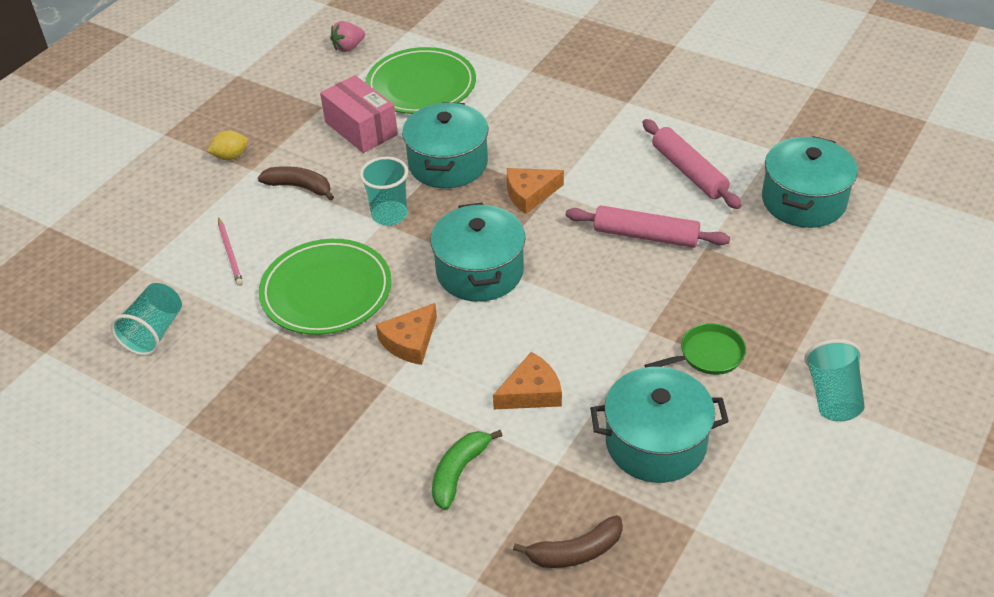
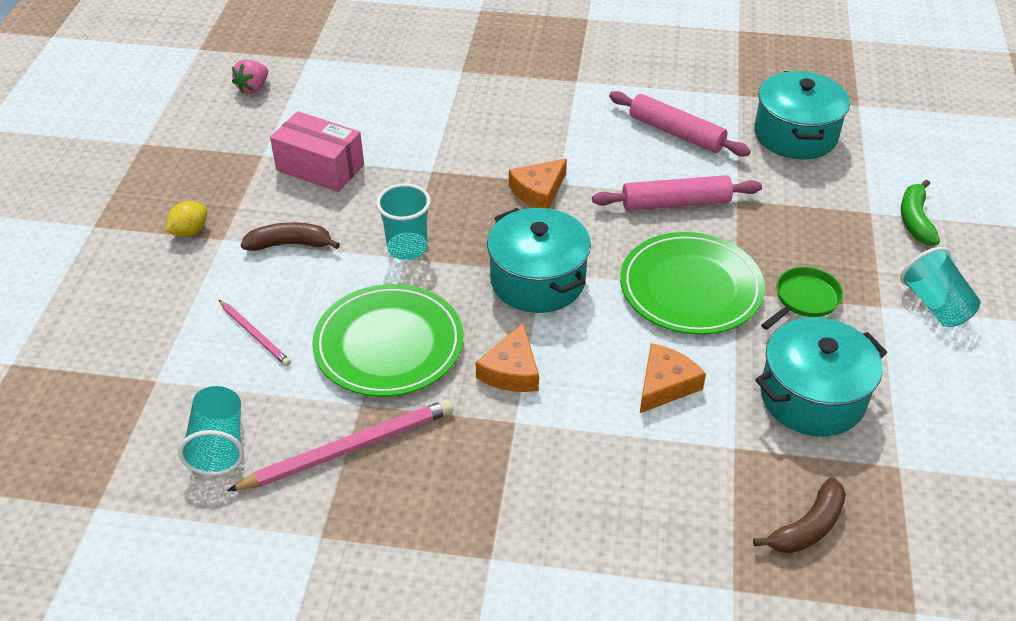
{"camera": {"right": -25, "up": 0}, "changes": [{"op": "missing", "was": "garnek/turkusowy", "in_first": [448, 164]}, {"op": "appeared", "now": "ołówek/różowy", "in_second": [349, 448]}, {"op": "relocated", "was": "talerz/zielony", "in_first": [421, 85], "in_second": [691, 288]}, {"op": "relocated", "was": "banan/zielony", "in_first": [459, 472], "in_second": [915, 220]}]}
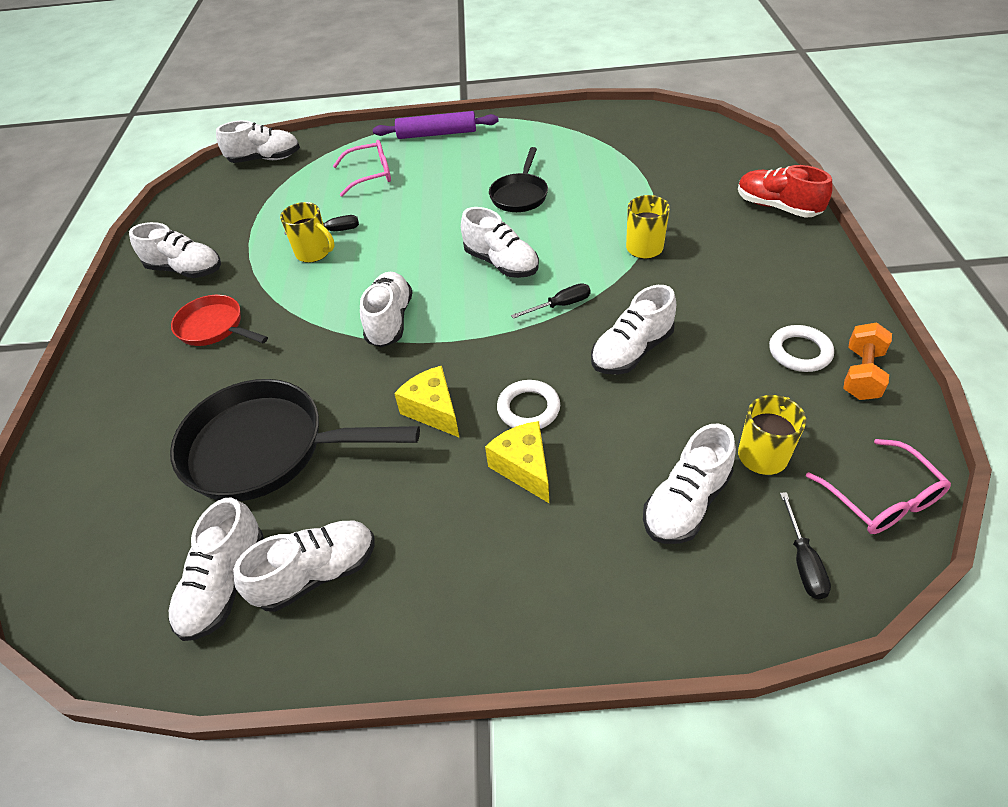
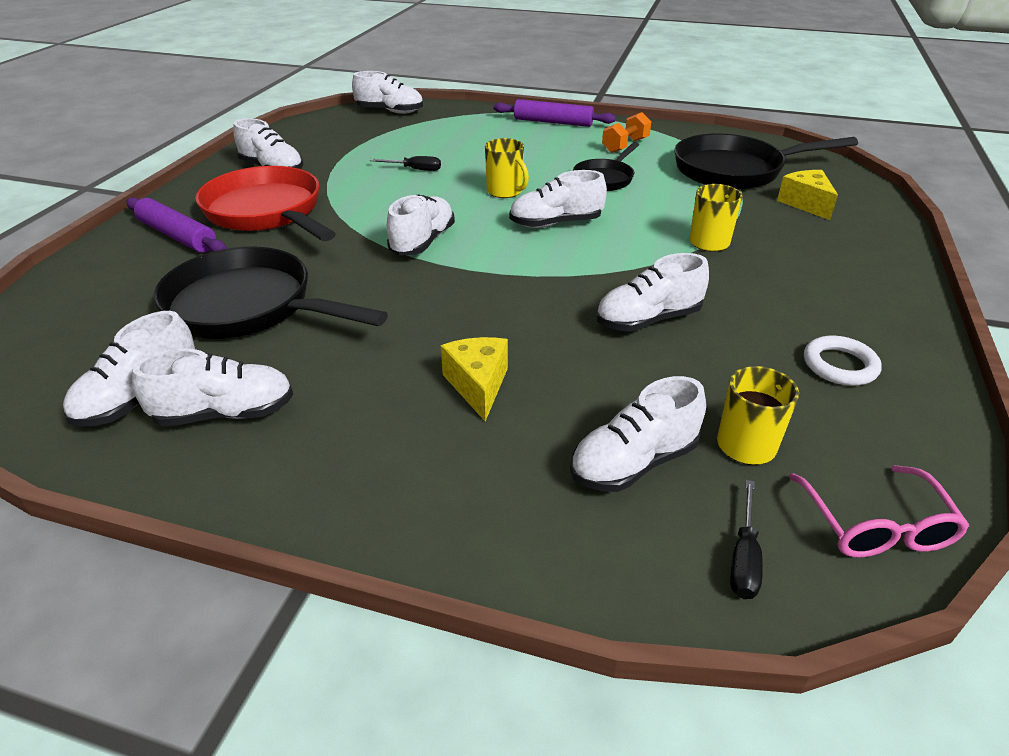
{"camera": {"right": 15, "up": -10}, "changes": [{"op": "missing", "was": "okulary/różowy", "in_first": [371, 175]}, {"op": "missing", "was": "pierścień/biały", "in_first": [528, 408]}, {"op": "missing", "was": "śrubokręt/czarny", "in_first": [560, 305]}, {"op": "missing", "was": "but/czerwony", "in_first": [777, 207]}, {"op": "appeared", "now": "wałek do ciasta/fioletowy", "in_second": [178, 236]}, {"op": "appeared", "now": "patelnia/czarny", "in_second": [734, 170]}, {"op": "relocated", "was": "kubek/żółty", "in_first": [314, 253], "in_second": [505, 192]}, {"op": "relocated", "was": "ser/żółty", "in_first": [433, 410], "in_second": [806, 204]}, {"op": "relocated", "was": "hantel/pomarańczowy", "in_first": [861, 374], "in_second": [625, 146]}, {"op": "spun", "was": "but/biały", "in_first": [501, 263], "in_second": [555, 223], "clockwise": 105}, {"op": "size", "was": "patelnia/czerwony", "in_first": [214, 327], "in_second": [267, 212], "ratio": 1.8}]}
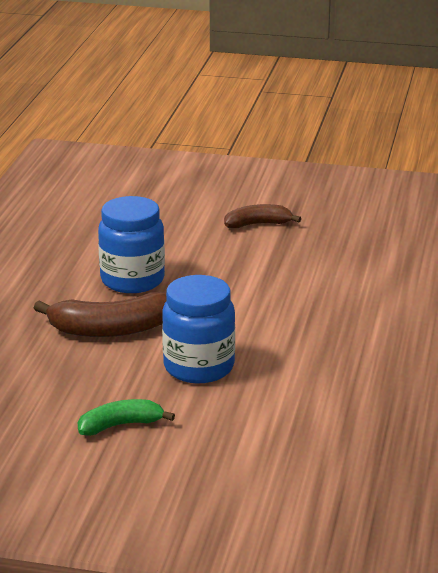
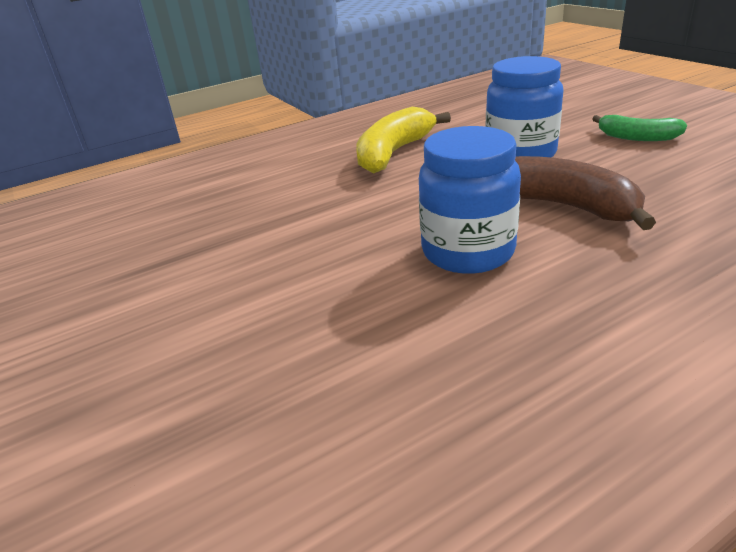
{"camera": {"right": -130, "up": 5}, "changes": [{"op": "missing", "was": "banan/brązowy", "in_first": [258, 224]}, {"op": "appeared", "now": "banan/żółty", "in_second": [393, 153]}]}
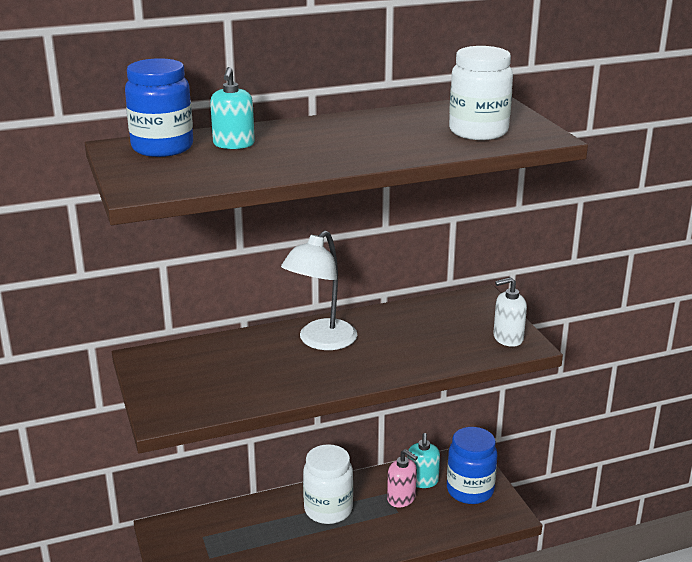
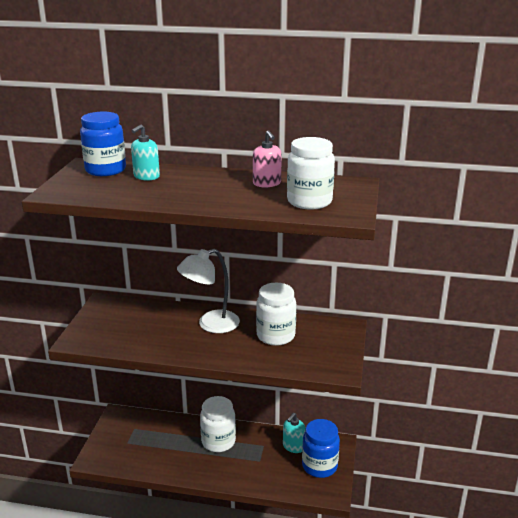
{"camera": {"right": 30, "up": 0}, "changes": [{"op": "missing", "was": "dozownik mydła/biały", "in_first": [507, 338]}, {"op": "appeared", "now": "słoik/biały", "in_second": [275, 336]}, {"op": "relocated", "was": "dozownik mydła/różowy", "in_first": [401, 498], "in_second": [267, 183]}]}
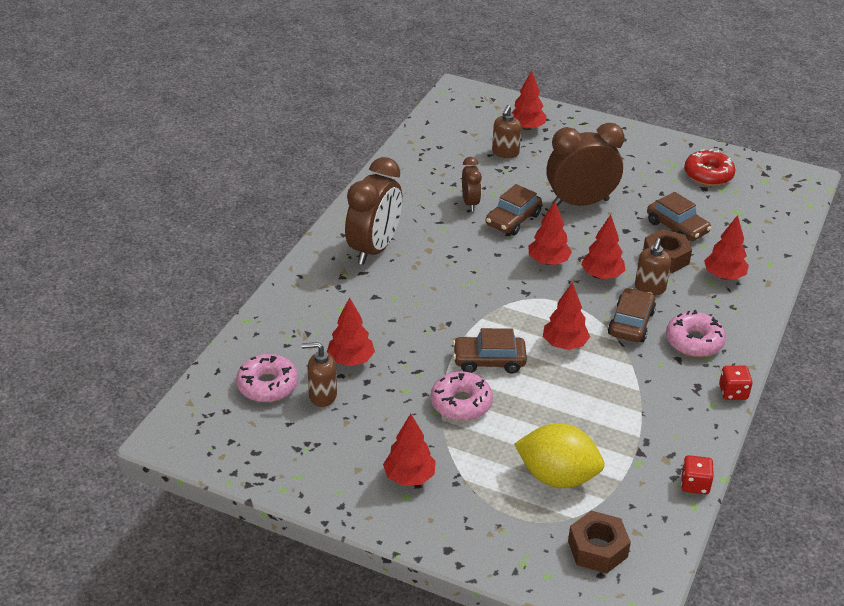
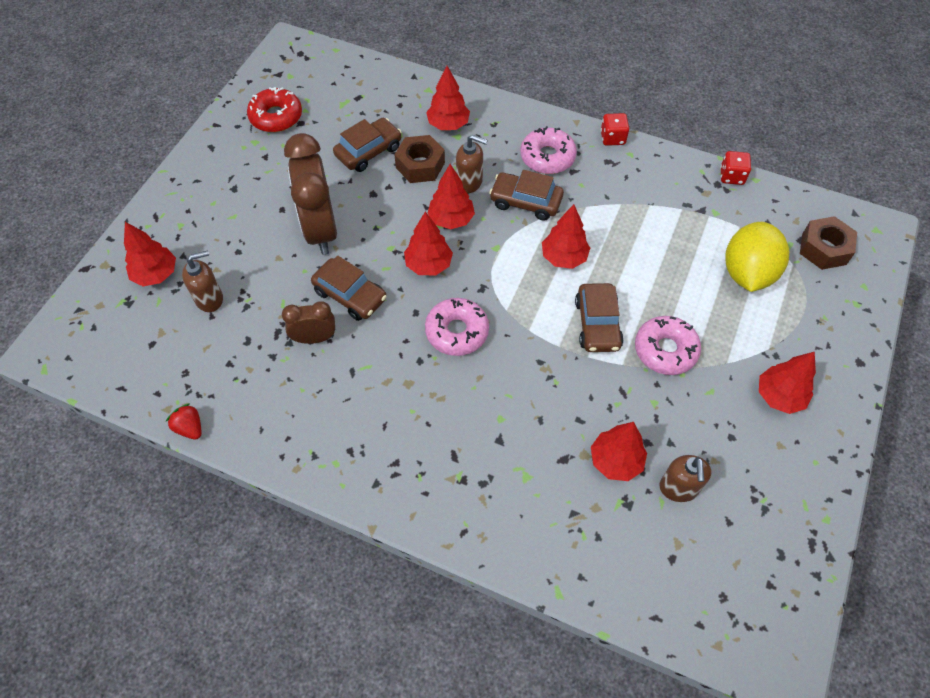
{"camera": {"right": -90, "up": 20}, "changes": [{"op": "missing", "was": "budzik/brązowy", "in_first": [374, 249]}, {"op": "appeared", "now": "truskawka/czerwony", "in_second": [190, 428]}, {"op": "relocated", "was": "donut/różowy", "in_first": [267, 385], "in_second": [457, 332]}, {"op": "spun", "was": "dozownik mydła/brązowy", "in_first": [505, 153], "in_second": [209, 299], "clockwise": -45}]}
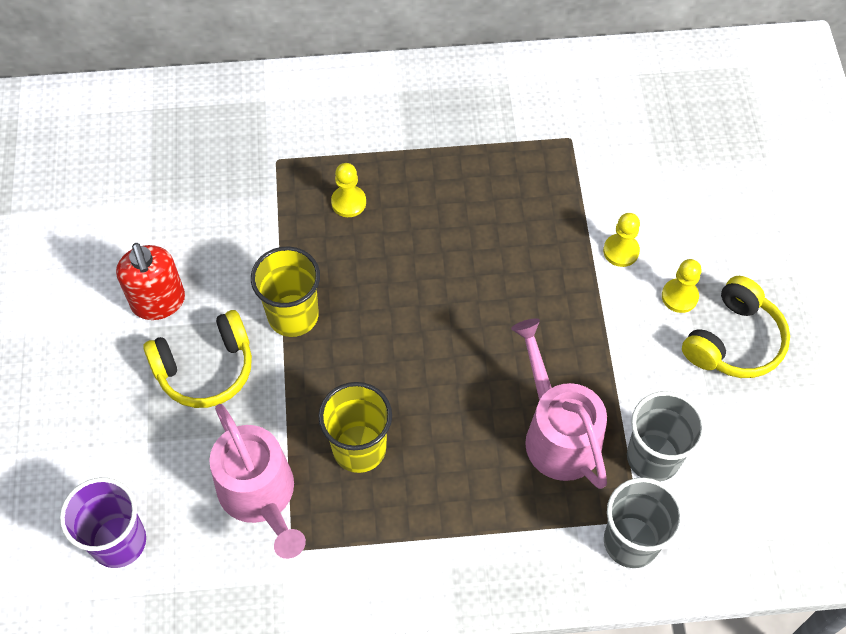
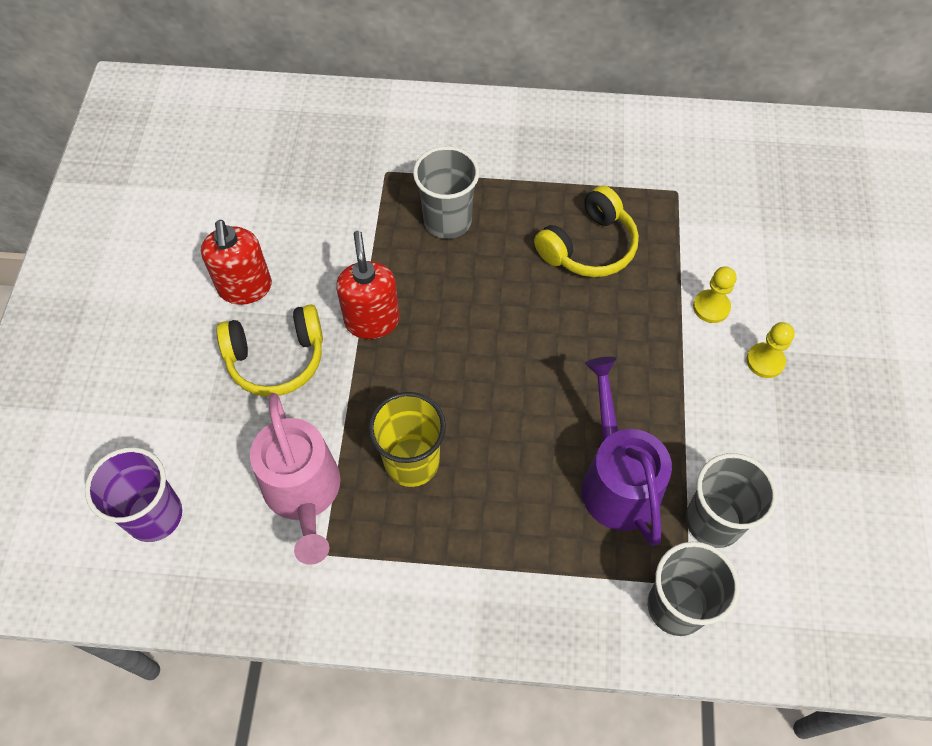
{"camera": {"right": 10, "up": 0}, "changes": [{"op": "relocated", "was": "słuchawki/żółty", "in_first": [734, 341], "in_second": [588, 247]}, {"op": "exchanged", "was": "szklanka/żółty", "now": "dozownik mydła/czerwony", "in_first": [293, 315], "in_second": [372, 320]}, {"op": "exchanged", "was": "pionek/żółty", "now": "szklanka/szary", "in_first": [348, 202], "in_second": [447, 221]}, {"op": "colour", "was": "konewka/różowy", "now": "konewka/fioletowy", "in_first": [557, 434], "in_second": [617, 480]}]}
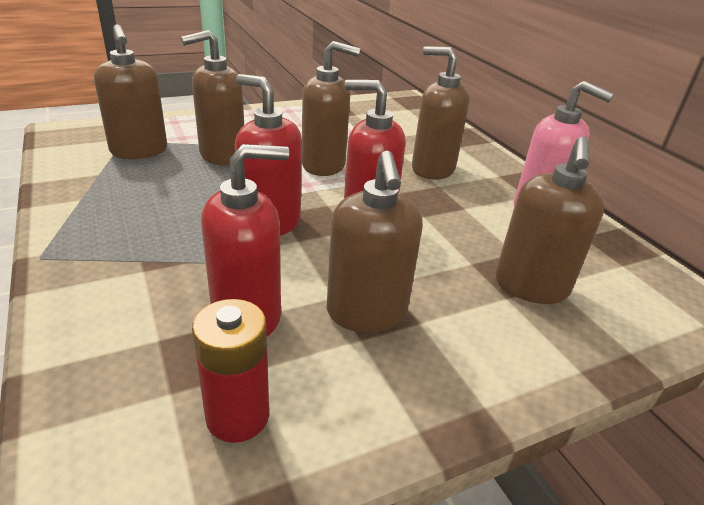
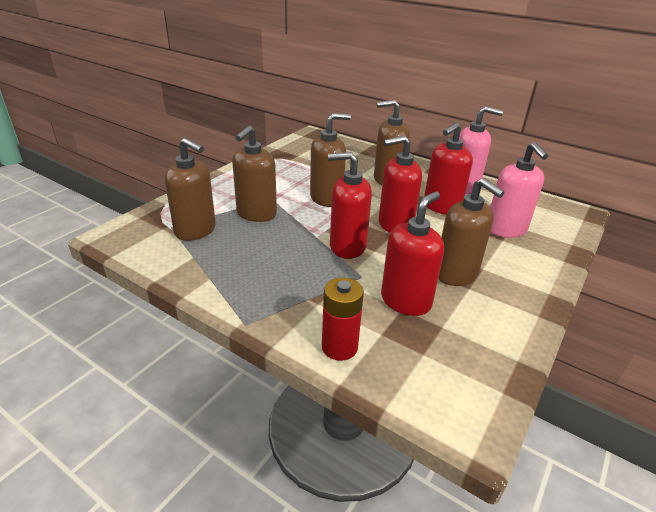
{"camera": {"right": -30, "up": 0}, "changes": [{"op": "appeared", "now": "dozownik mydła/czerwony", "in_second": [441, 207]}, {"op": "relocated", "was": "bateria/czerwony", "in_first": [238, 416], "in_second": [339, 347]}, {"op": "colour", "was": "dozownik mydła/brązowy", "now": "dozownik mydła/różowy", "in_first": [531, 286], "in_second": [506, 230]}]}
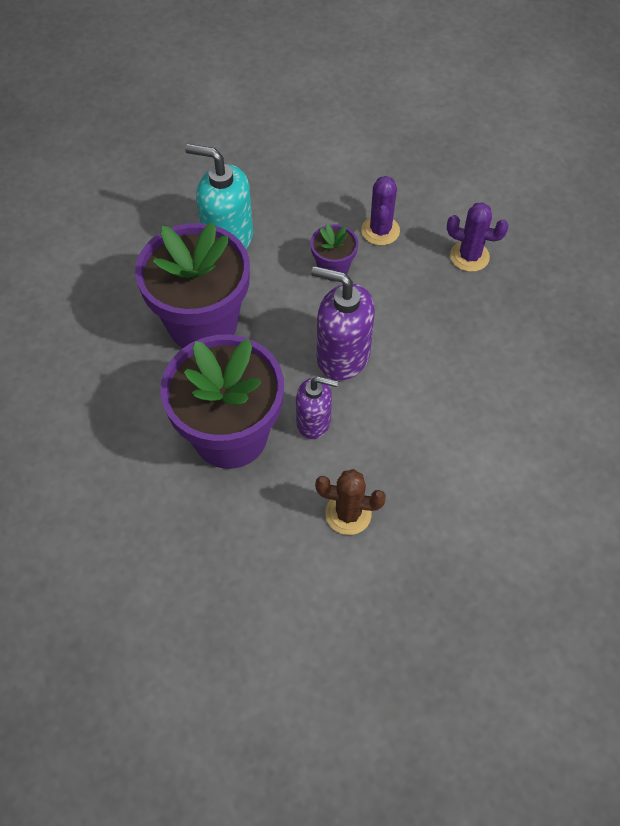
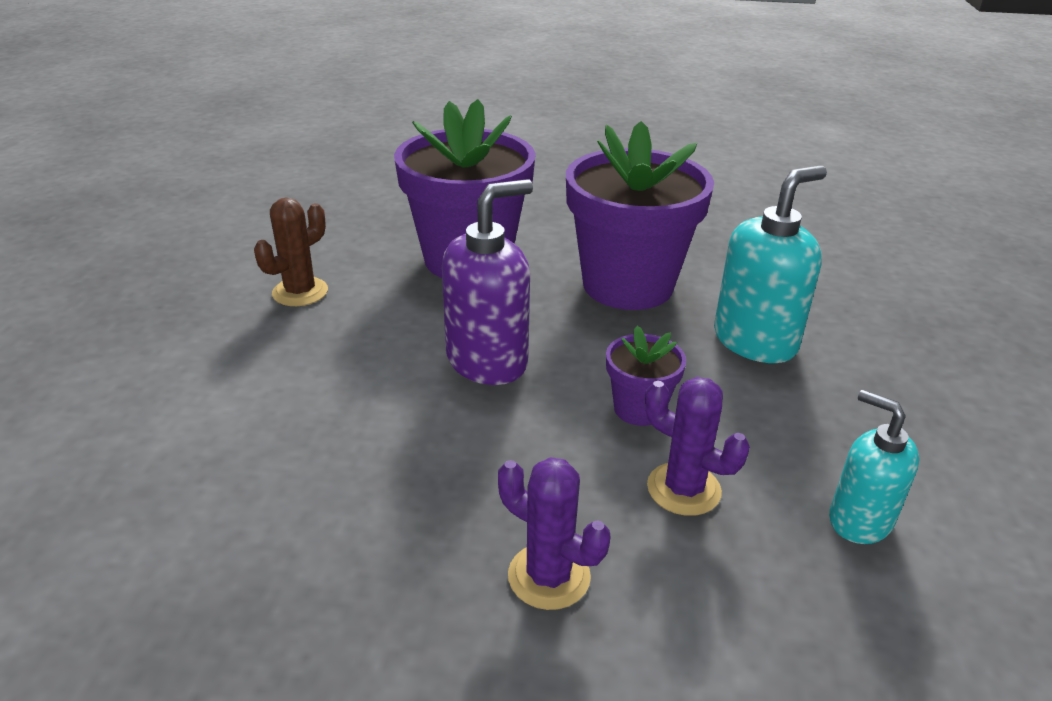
{"camera": {"right": 120, "up": -25}, "changes": [{"op": "missing", "was": "dozownik mydła/fioletowy", "in_first": [314, 422]}, {"op": "appeared", "now": "dozownik mydła/turkusowy", "in_second": [859, 520]}, {"op": "spun", "was": "kaktus/fioletowy", "in_first": [469, 256], "in_second": [549, 576], "clockwise": 75}]}
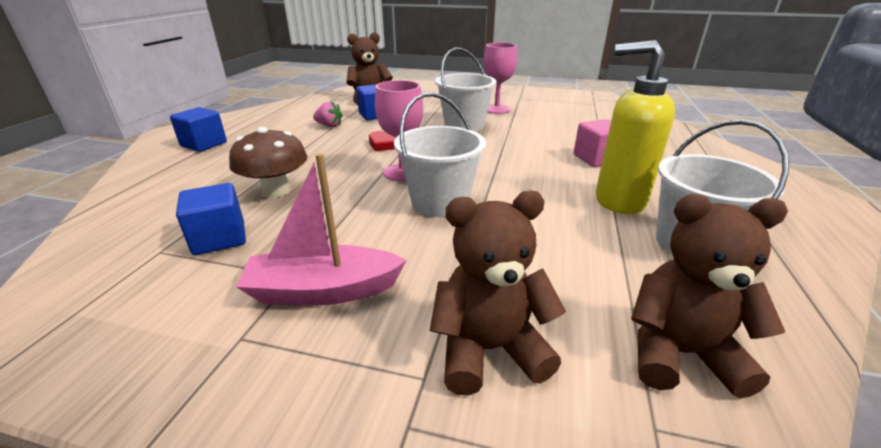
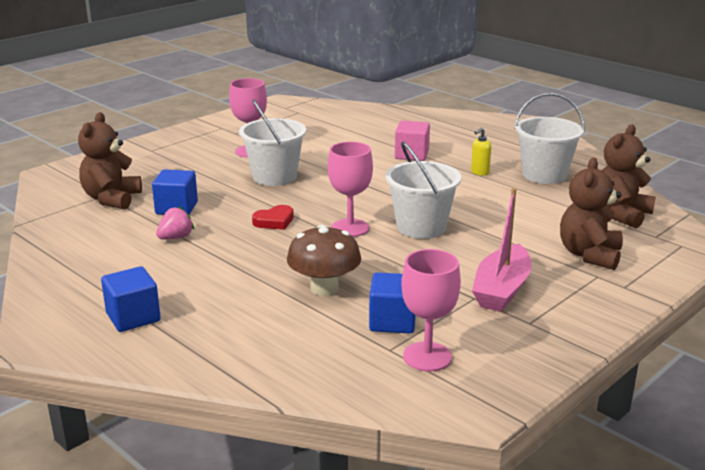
{"camera": {"right": -60, "up": -5}, "changes": [{"op": "appeared", "now": "kielich/różowy", "in_second": [427, 357]}, {"op": "size", "was": "dozownik mydła/żółty", "in_first": [618, 201], "in_second": [479, 172], "ratio": 0.42}]}
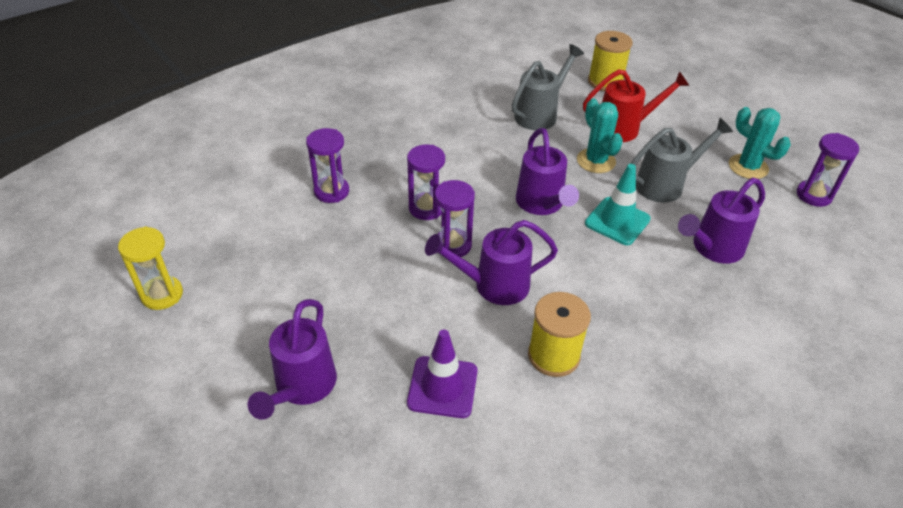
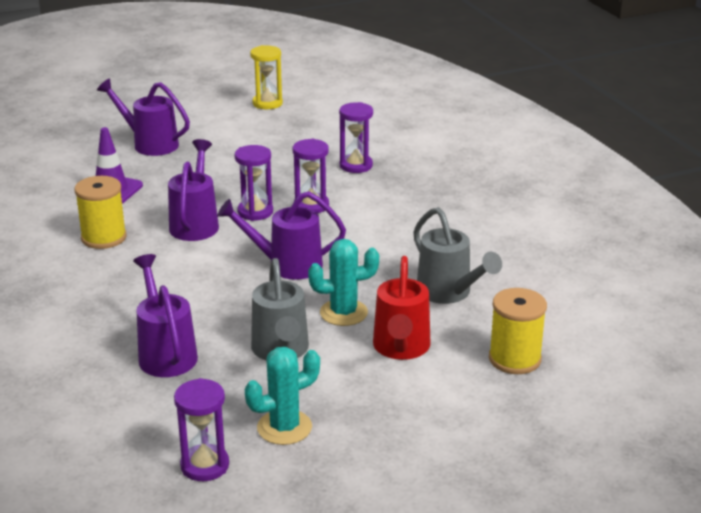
{"camera": {"right": 105, "up": -15}, "changes": [{"op": "missing", "was": "pachołek/turkusowy", "in_first": [617, 221]}]}
